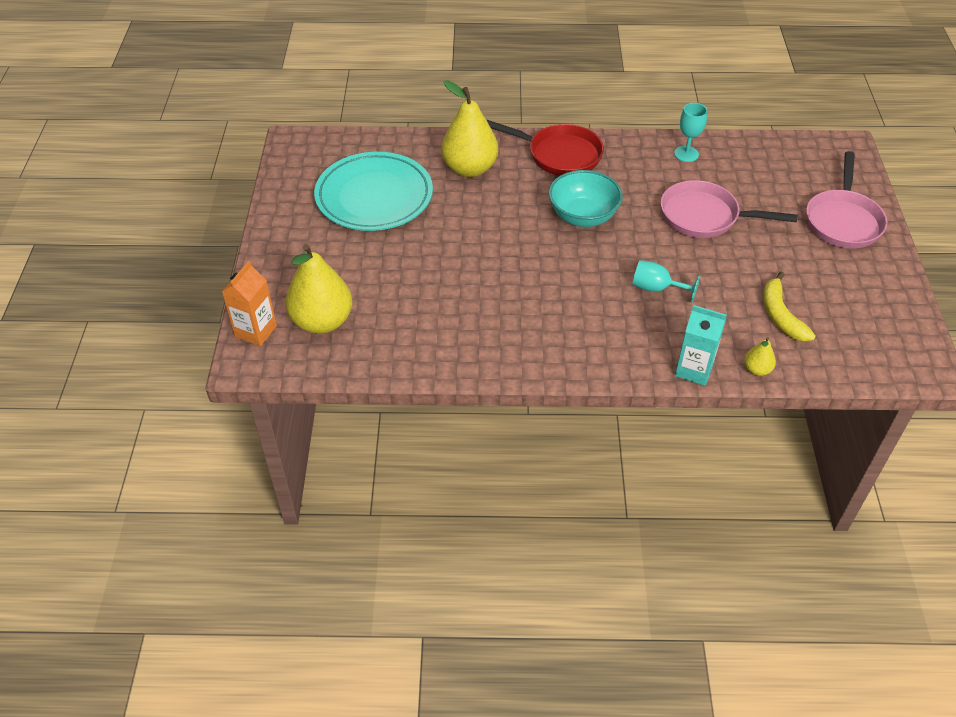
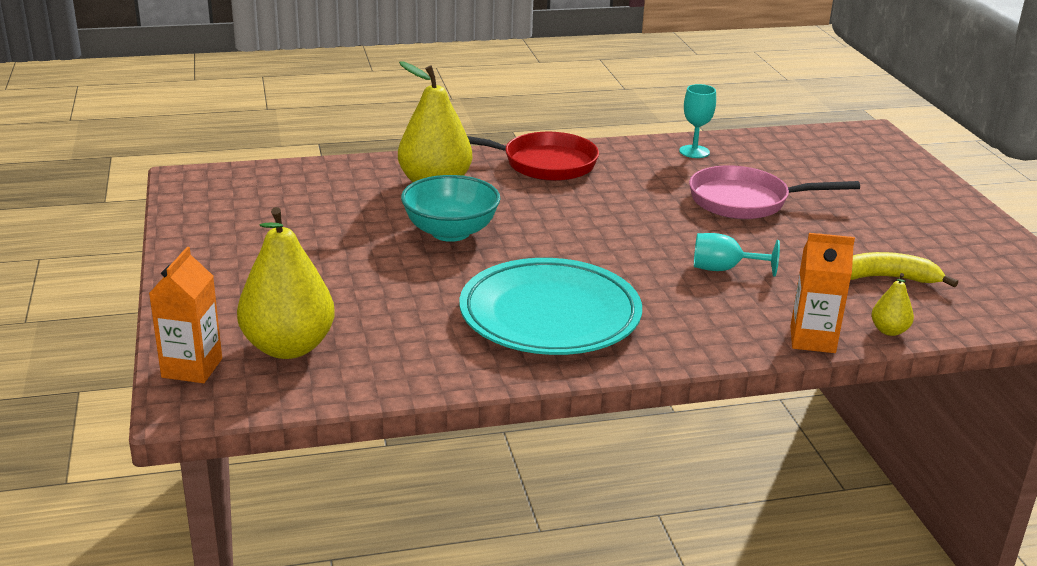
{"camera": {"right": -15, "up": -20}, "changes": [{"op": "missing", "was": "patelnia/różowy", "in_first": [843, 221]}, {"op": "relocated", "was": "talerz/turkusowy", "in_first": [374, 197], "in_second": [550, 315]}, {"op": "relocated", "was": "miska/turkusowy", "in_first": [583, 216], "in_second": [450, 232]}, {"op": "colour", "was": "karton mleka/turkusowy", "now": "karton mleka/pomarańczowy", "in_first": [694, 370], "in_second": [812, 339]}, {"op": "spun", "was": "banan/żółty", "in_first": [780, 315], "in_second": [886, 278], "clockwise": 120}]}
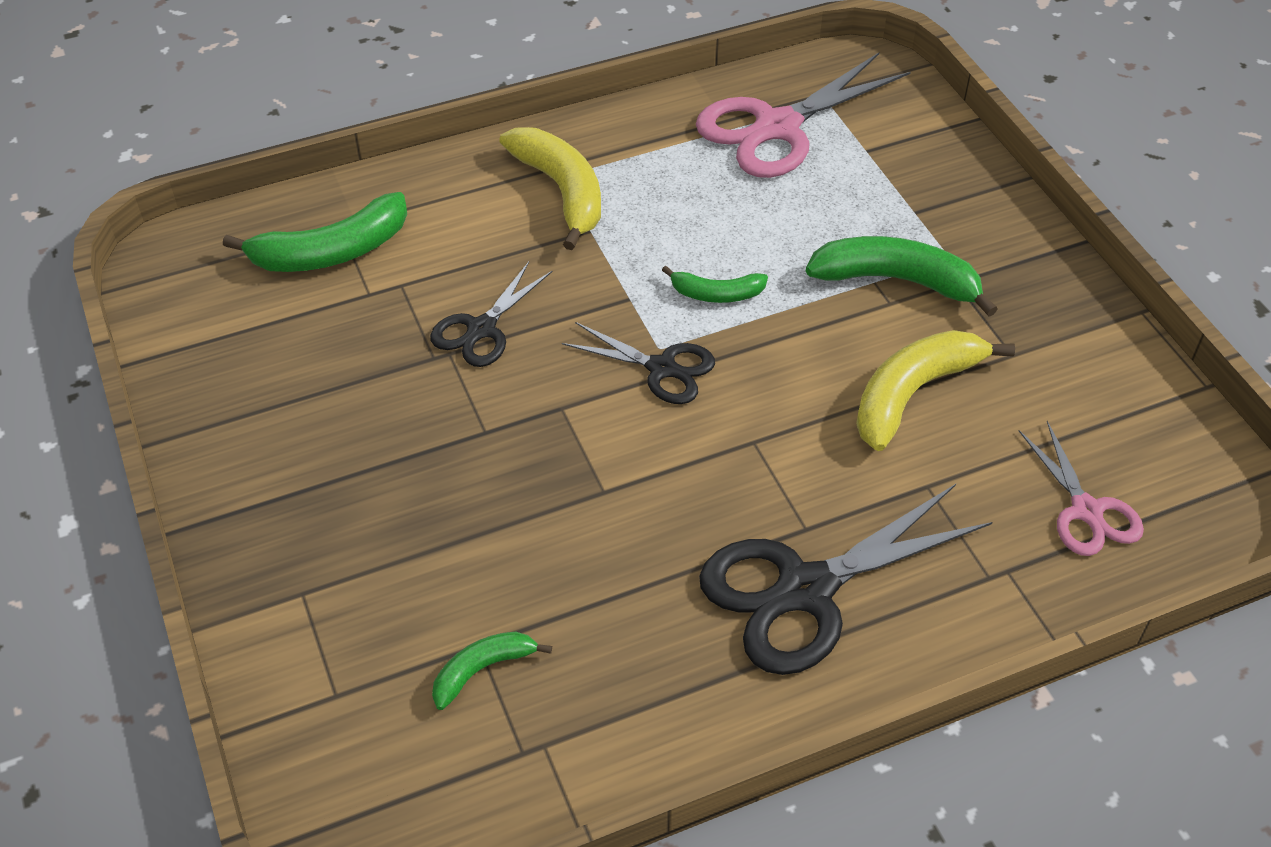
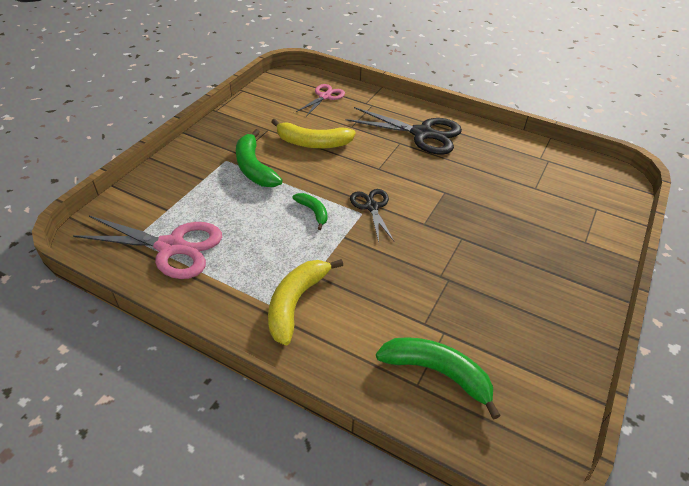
{"camera": {"right": -130, "up": -5}, "changes": [{"op": "missing", "was": "nożyczki/czarny", "in_first": [481, 329]}, {"op": "missing", "was": "banan/zielony", "in_first": [482, 670]}]}
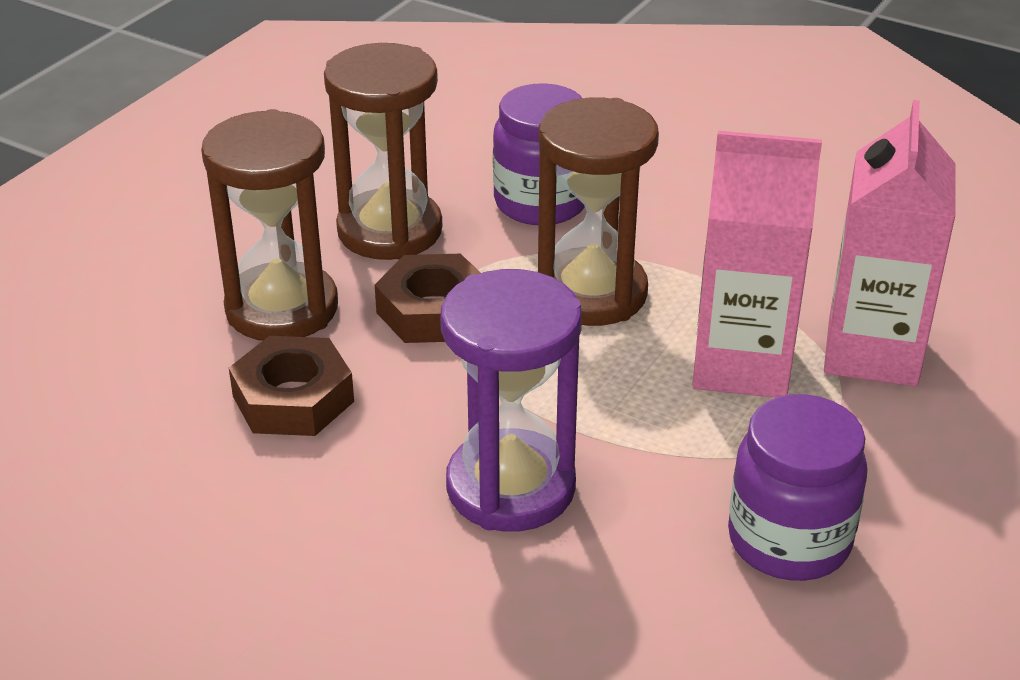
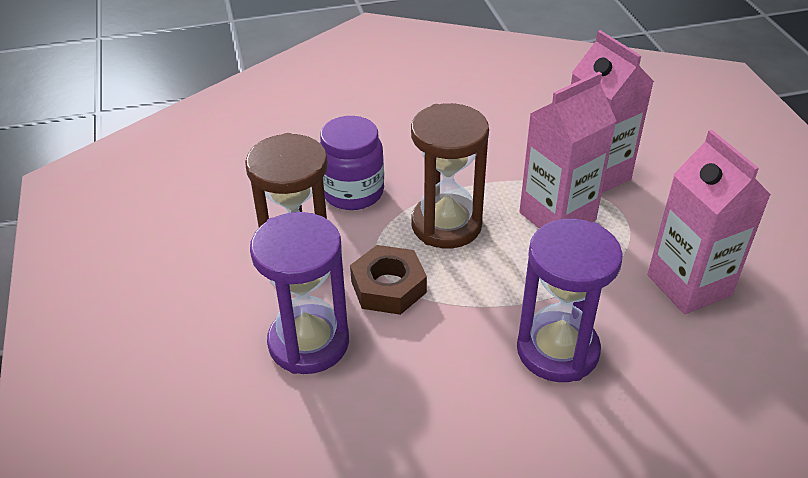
{"camera": {"right": -45, "up": 5}, "changes": [{"op": "missing", "was": "nakrętka/brązowy", "in_first": [293, 399]}, {"op": "exchanged", "was": "słoik/fioletowy", "now": "karton mleka/różowy", "in_first": [789, 541], "in_second": [689, 285]}, {"op": "colour", "was": "klepsydra/brązowy", "now": "klepsydra/fioletowy", "in_first": [282, 308], "in_second": [308, 343]}]}
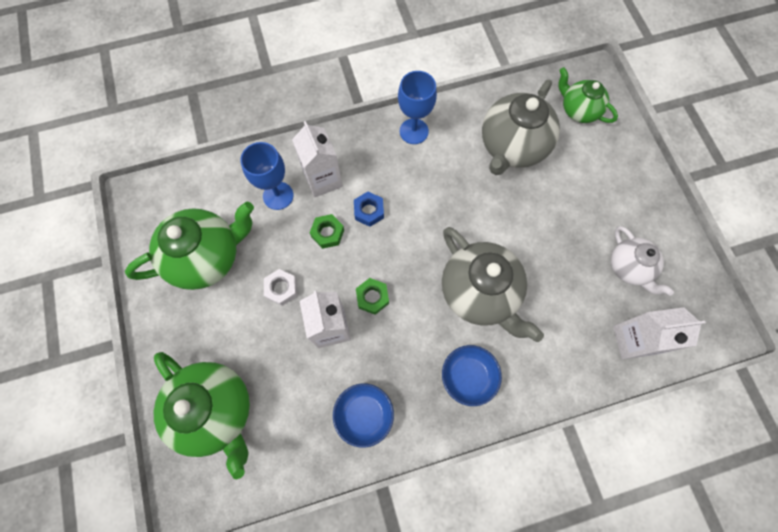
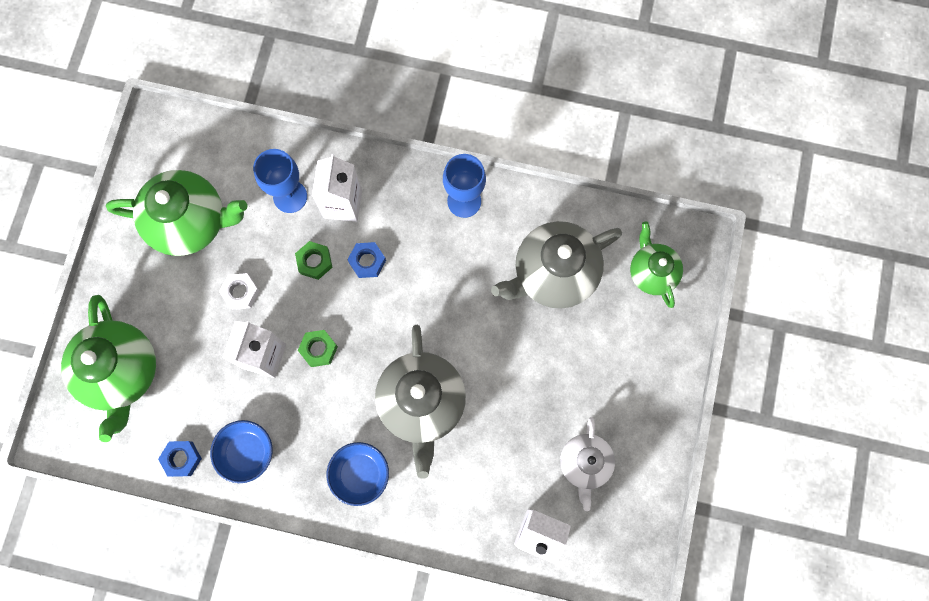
{"camera": {"right": 30, "up": 5}, "changes": [{"op": "appeared", "now": "nakrętka/niebieski", "in_second": [182, 459]}]}
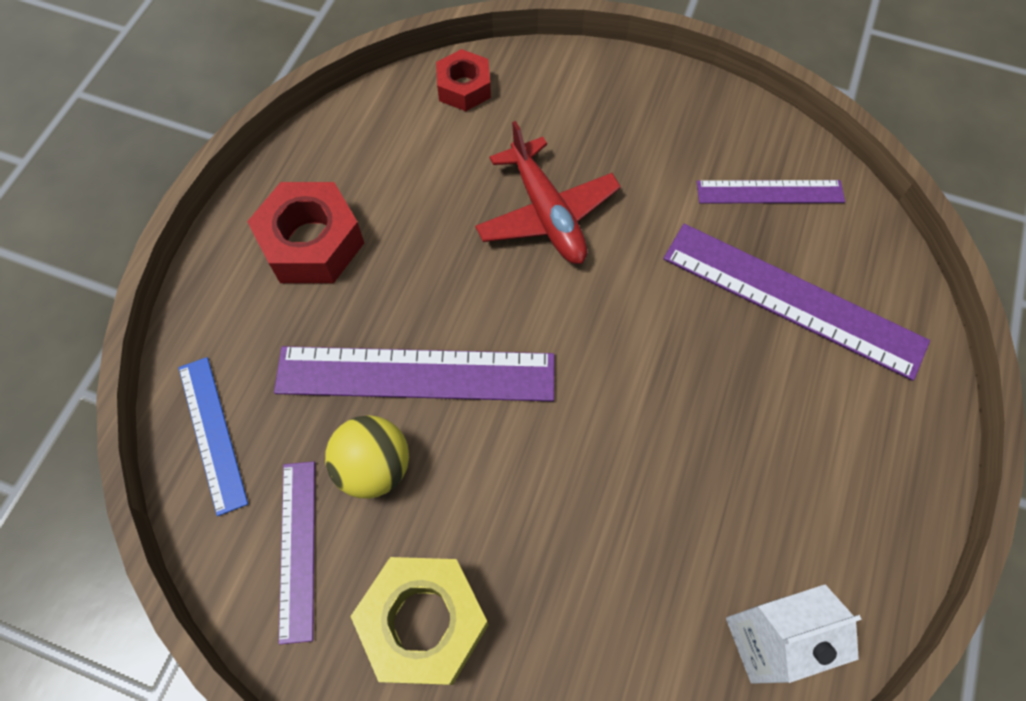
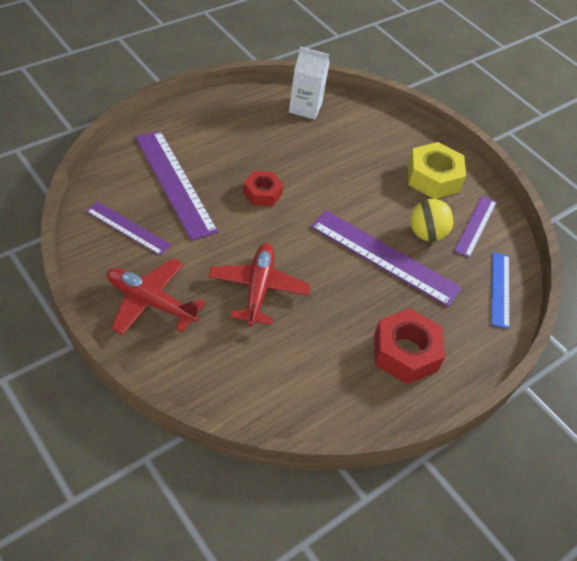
{"camera": {"right": -155, "up": -15}, "changes": [{"op": "appeared", "now": "samolot/czerwony", "in_second": [150, 302]}, {"op": "relocated", "was": "nakrętka/czerwony", "in_first": [464, 87], "in_second": [262, 193]}]}
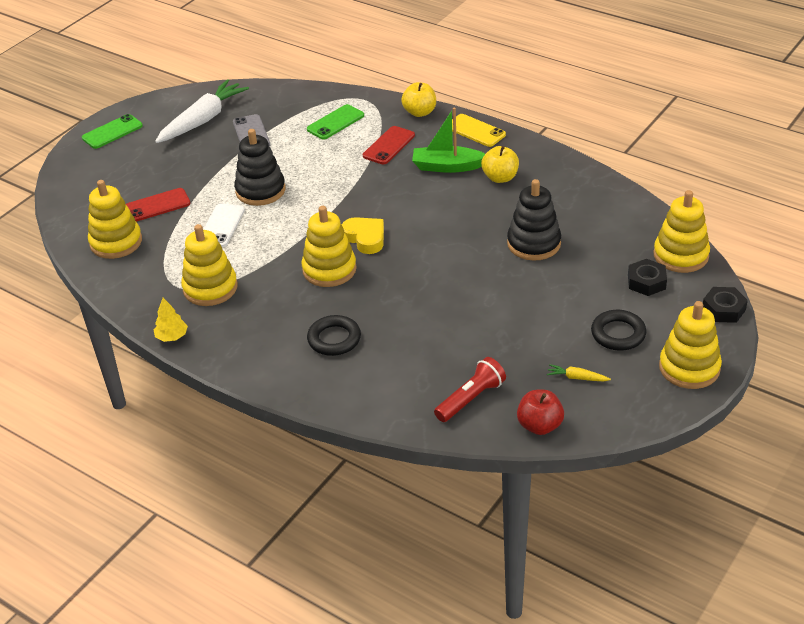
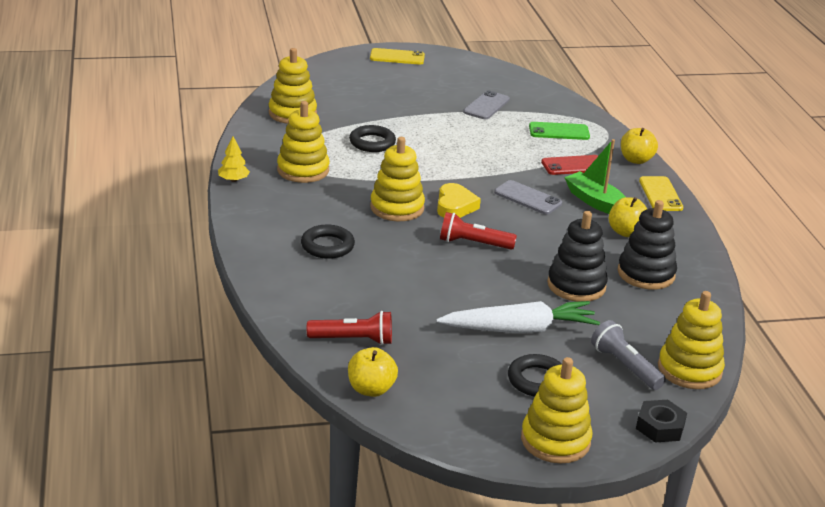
{"camera": {"right": 40, "up": -10}, "changes": [{"op": "missing", "was": "telefon/czerwony", "in_first": [157, 205]}, {"op": "missing", "was": "marchewka/żółty", "in_first": [577, 378]}, {"op": "appeared", "now": "latarka/czerwony", "in_second": [473, 243]}, {"op": "appeared", "now": "telefon/szary", "in_second": [527, 198]}, {"op": "relocated", "was": "marchewka/biały", "in_first": [203, 120], "in_second": [519, 329]}, {"op": "relocated", "was": "zabawka nakładanka/czarny", "in_first": [260, 190], "in_second": [646, 274]}, {"op": "exchanged", "was": "telefon/biały", "now": "pierścień/czarny", "in_first": [221, 225], "in_second": [372, 143]}, {"op": "exchanged", "was": "nakrętka/czarny", "now": "latarka/szary", "in_first": [646, 282], "in_second": [625, 366]}, {"op": "colour", "was": "telefon/zielony", "now": "telefon/żółty", "in_first": [112, 132], "in_second": [397, 57]}, {"op": "colour", "was": "jabłko/czerwony", "now": "jabłko/żółty", "in_first": [539, 426], "in_second": [371, 389]}]}
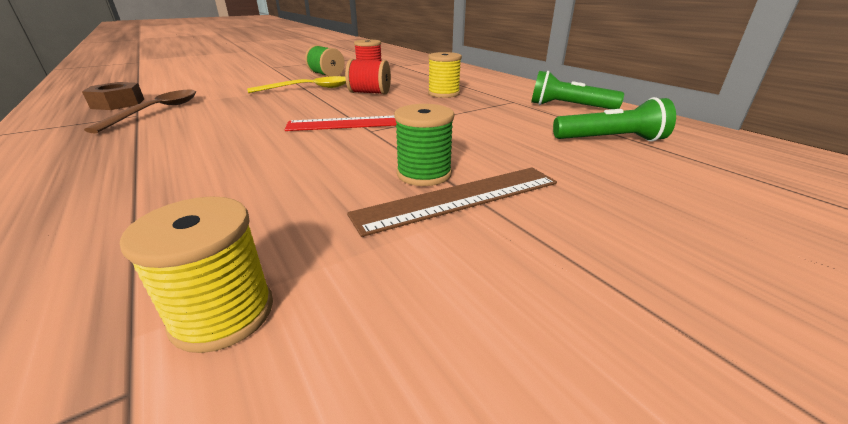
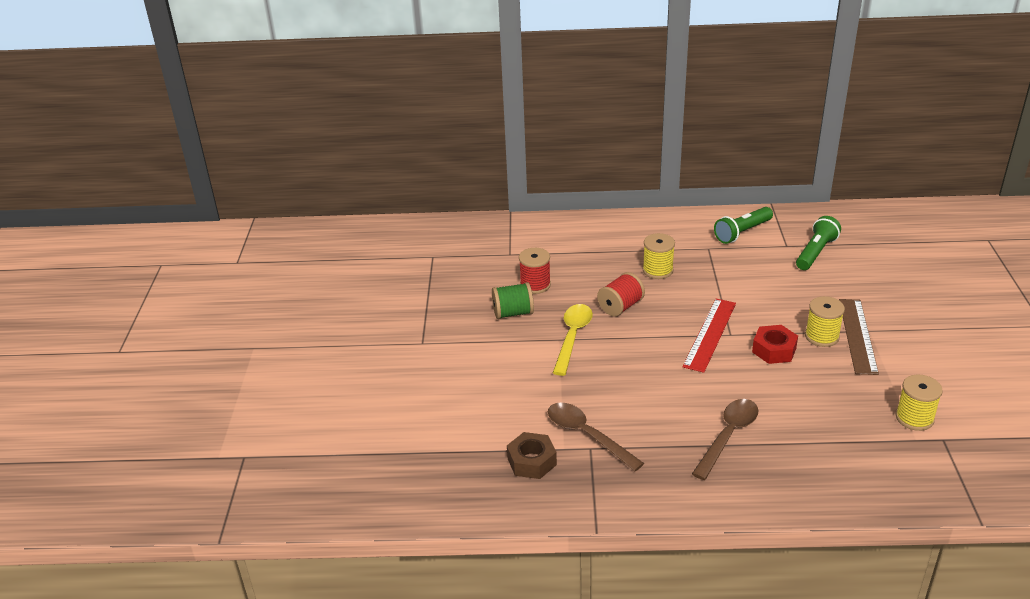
{"camera": {"right": -55, "up": 5}, "changes": [{"op": "appeared", "now": "łyżka/brązowy", "in_second": [728, 436]}, {"op": "appeared", "now": "nakrętka/czerwony", "in_second": [774, 350]}, {"op": "colour", "was": "szpulka/zielony", "now": "szpulka/żółty", "in_first": [424, 174], "in_second": [821, 336]}]}
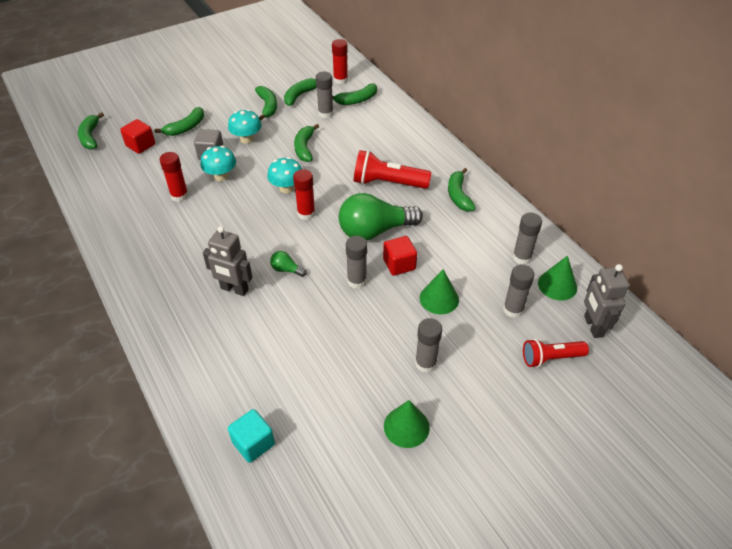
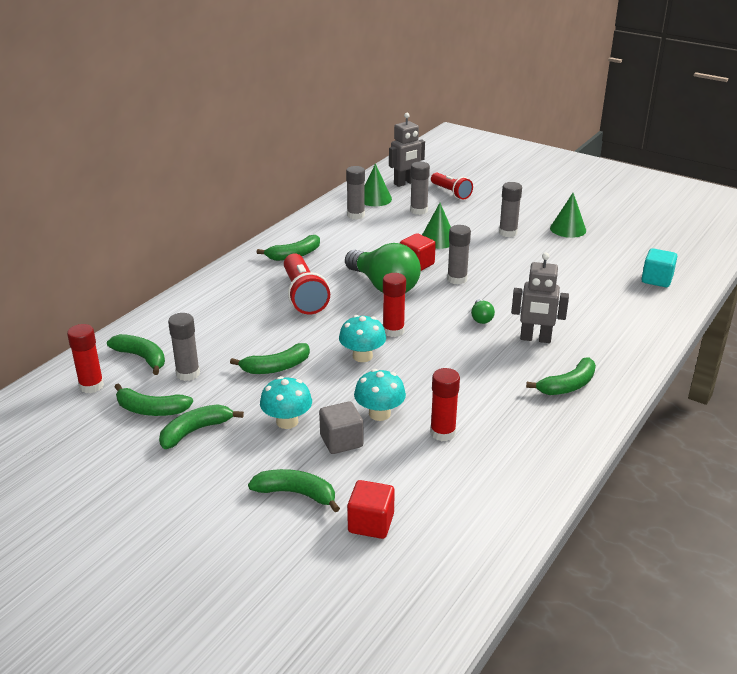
{"camera": {"right": -115, "up": -15}, "changes": [{"op": "relocated", "was": "banan/zielony", "in_first": [90, 137], "in_second": [568, 385]}, {"op": "spun", "was": "robot/szary", "in_first": [234, 289], "in_second": [535, 339], "clockwise": 105}]}
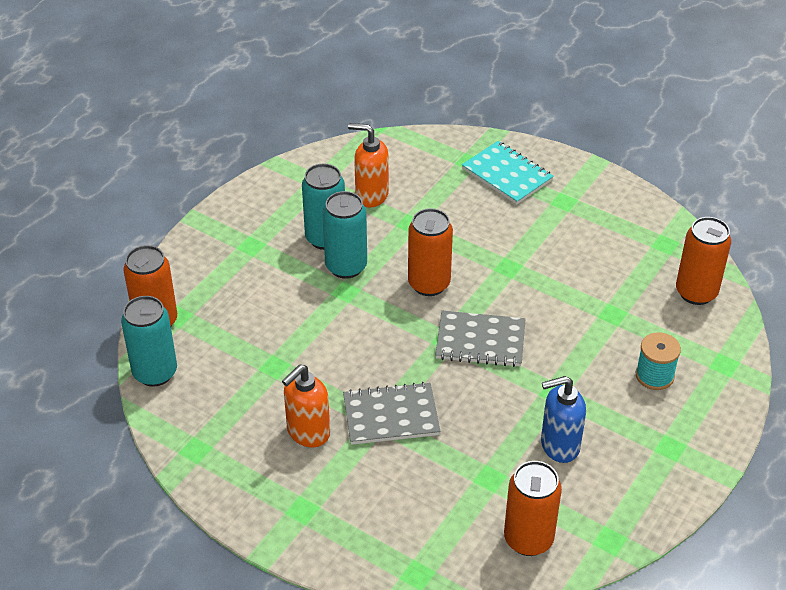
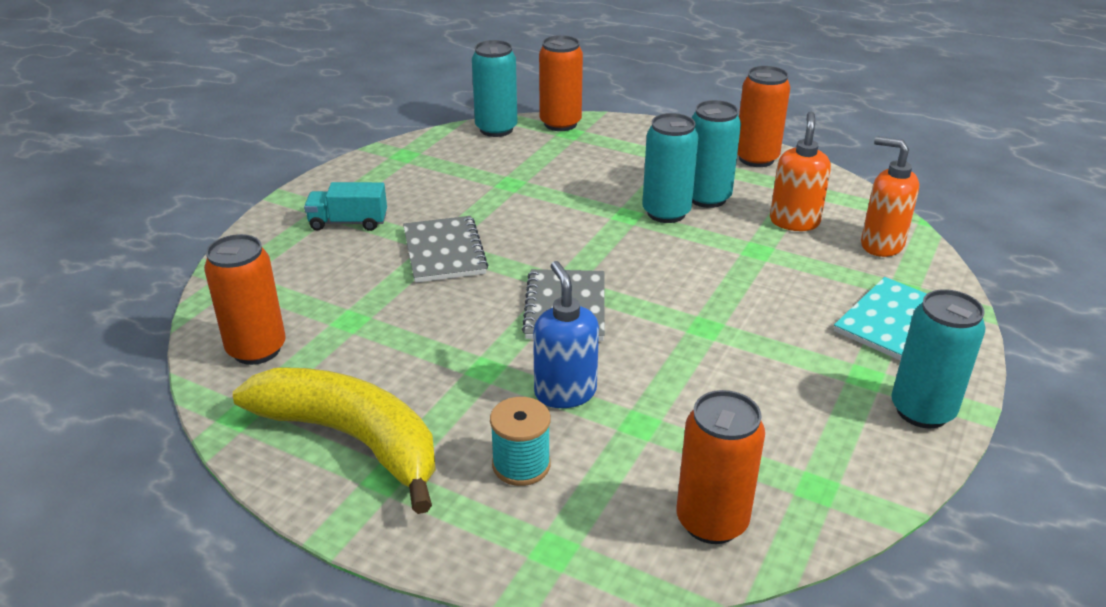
{"camera": {"right": 85, "up": -10}, "changes": [{"op": "appeared", "now": "banan/żółty", "in_second": [352, 439]}, {"op": "appeared", "now": "ciężarówka/turkusowy", "in_second": [348, 222]}, {"op": "appeared", "now": "puszka/turkusowy", "in_second": [922, 411]}, {"op": "relocated", "was": "dozownik mydła/pomarańczowy", "in_first": [308, 432], "in_second": [881, 245]}, {"op": "relocated", "was": "puszka/pomarańczowy", "in_first": [429, 284], "in_second": [756, 158]}, {"op": "relocated", "was": "dozownik mydła/niebieski", "in_first": [559, 445], "in_second": [565, 392]}]}
